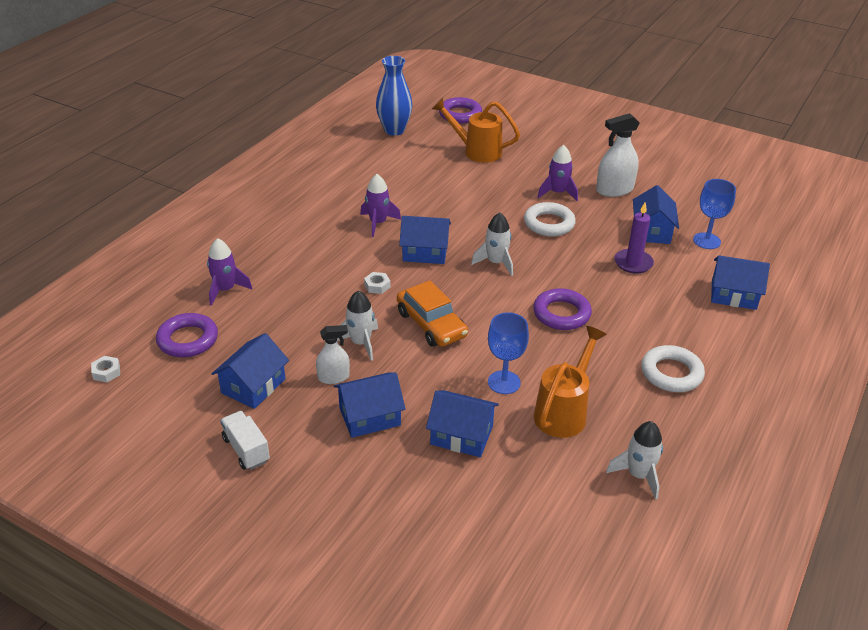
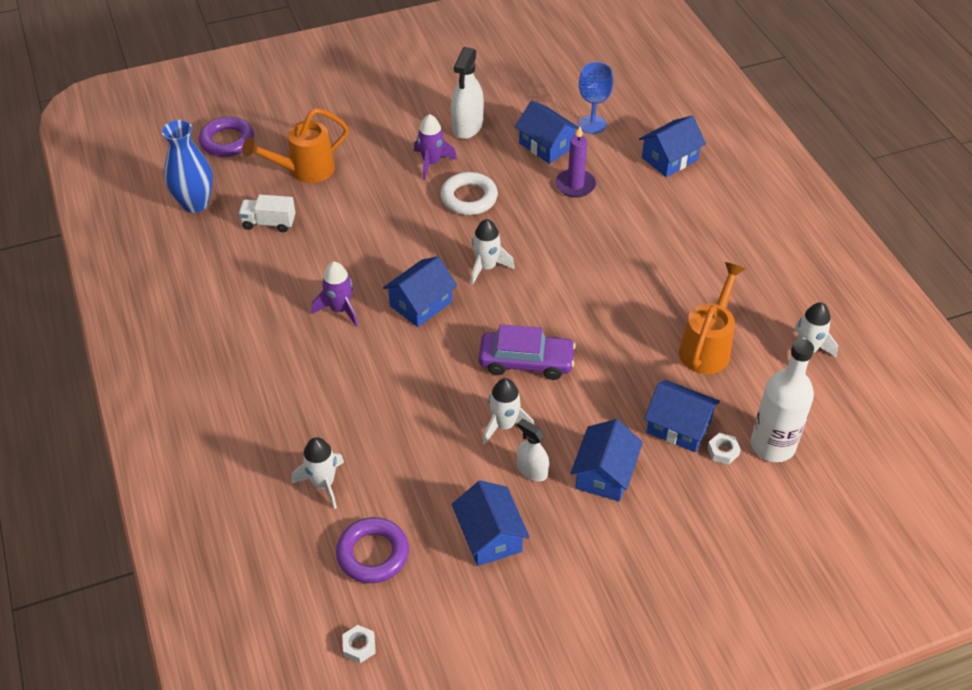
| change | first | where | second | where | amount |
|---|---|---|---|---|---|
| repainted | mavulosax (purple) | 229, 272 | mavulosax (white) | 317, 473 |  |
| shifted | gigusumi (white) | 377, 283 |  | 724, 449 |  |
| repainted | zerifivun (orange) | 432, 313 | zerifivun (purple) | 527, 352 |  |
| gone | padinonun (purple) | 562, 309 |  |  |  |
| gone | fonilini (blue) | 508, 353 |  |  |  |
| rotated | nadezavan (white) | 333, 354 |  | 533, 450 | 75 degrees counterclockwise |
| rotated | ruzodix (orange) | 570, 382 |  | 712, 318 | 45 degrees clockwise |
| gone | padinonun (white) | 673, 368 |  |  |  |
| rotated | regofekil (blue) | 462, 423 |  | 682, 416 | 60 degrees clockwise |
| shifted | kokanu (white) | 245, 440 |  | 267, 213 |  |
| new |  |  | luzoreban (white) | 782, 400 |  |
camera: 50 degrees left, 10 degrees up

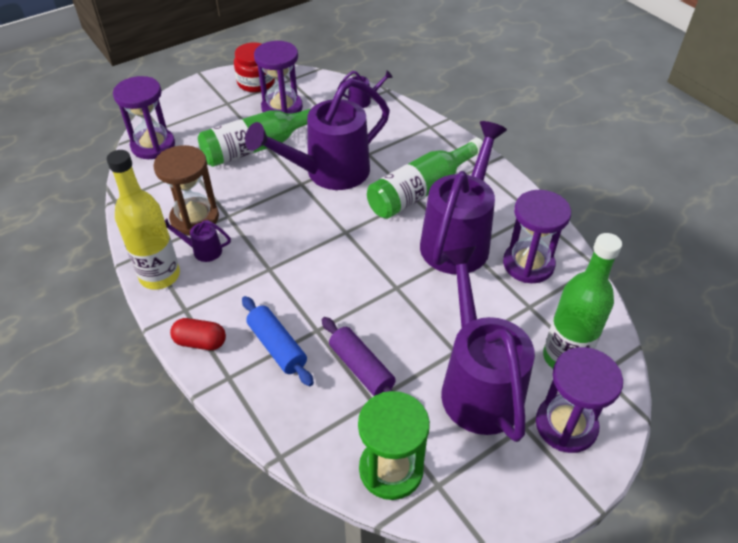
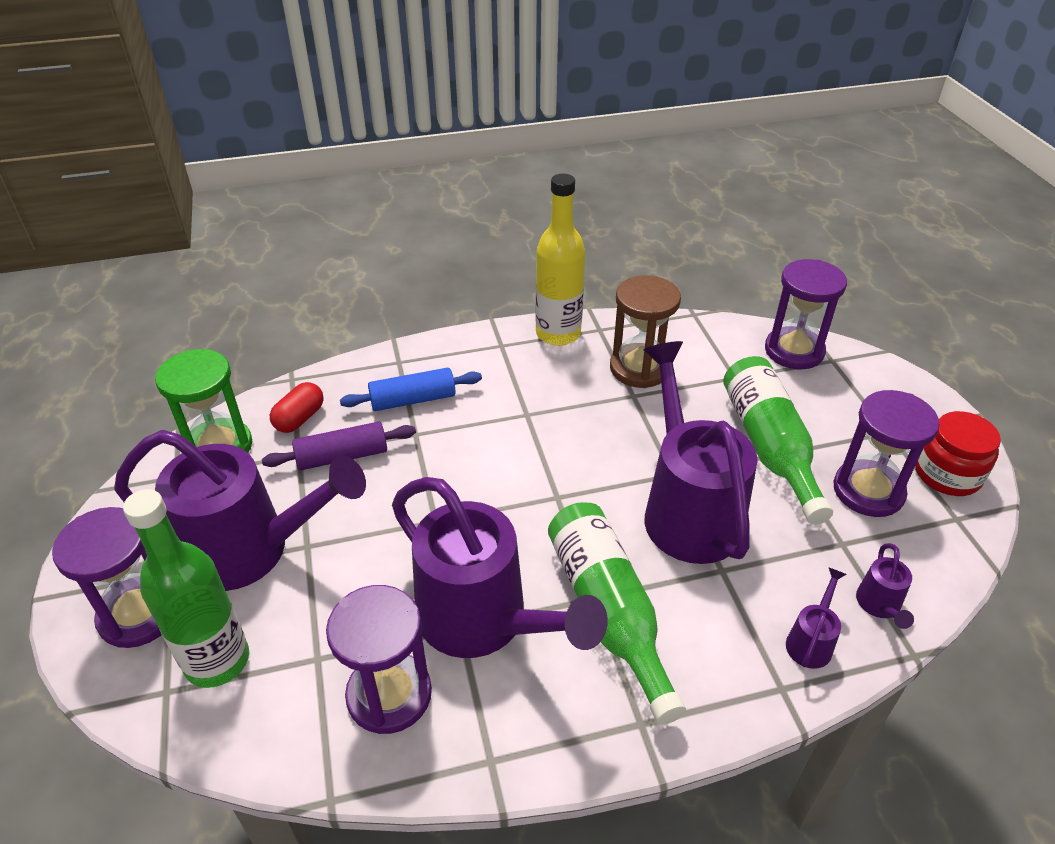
| change | first | where | second | where | amount |
|---|---|---|---|---|---|
| shifted | ruzodix (purple) | 198, 240 |  | 816, 618 |  |
| shifted | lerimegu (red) | 198, 334 |  | 297, 407 |  |
camera: 110 degrees right, 5 degrees down

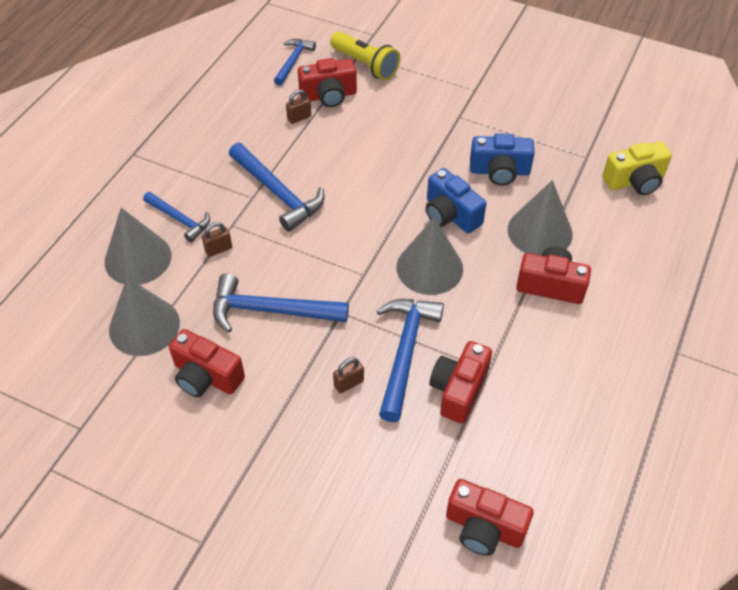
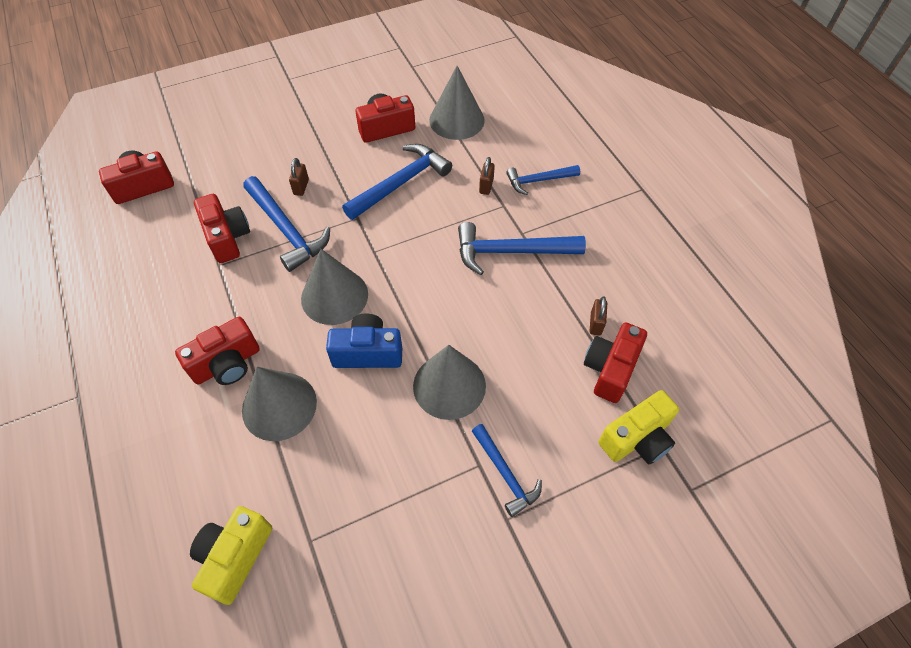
| change | first | where | second | where | amount |
|---|---|---|---|---|---|
| swapped | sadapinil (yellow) | 365, 55 | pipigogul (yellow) | 638, 427 |  |
| shifted | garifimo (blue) | 295, 62 |  | 507, 470 |  |
| gone | pipigogul (blue) | 502, 159 |  |  |  |
| shifted | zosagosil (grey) | 137, 246 |  | 449, 382 |  |
camera: 130 degrees right, 5 degrees up

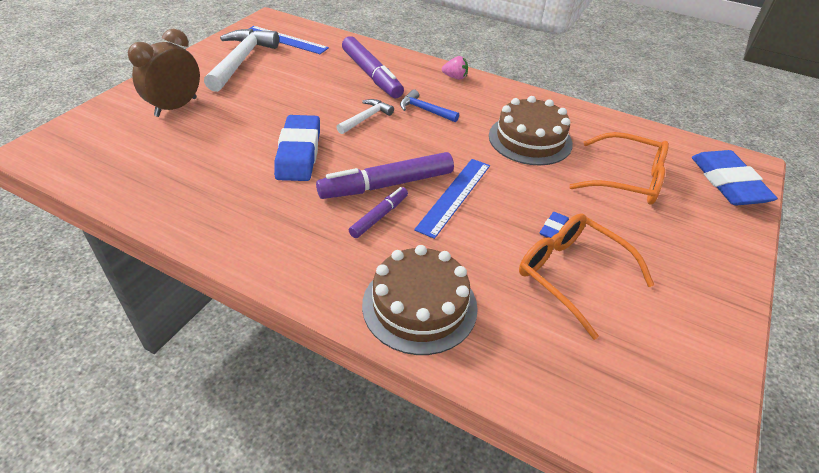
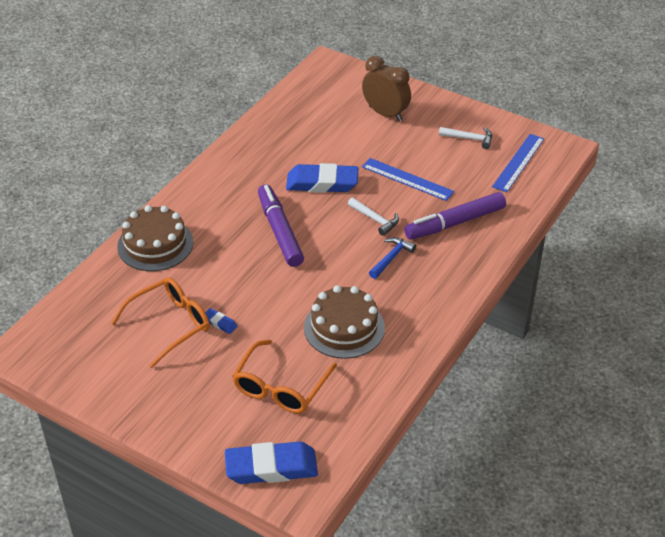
| change | first | where | second | where | amount |
|---|---|---|---|---|---|
| scaled | garifimo (white) | 241, 60 |  | 465, 138 | x0.53 |
| gone | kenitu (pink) | 455, 68 |  |  |  |
| shifted | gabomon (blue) | 452, 199 |  | 408, 179 |  |
| gone | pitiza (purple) | 378, 212 |  |  |  |
camera: 95 degrees right, 0 degrees up

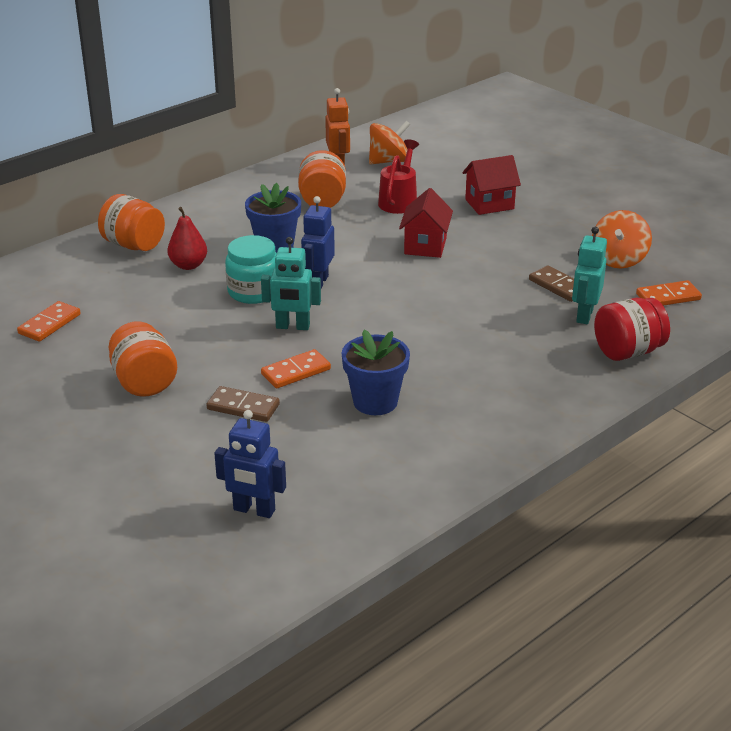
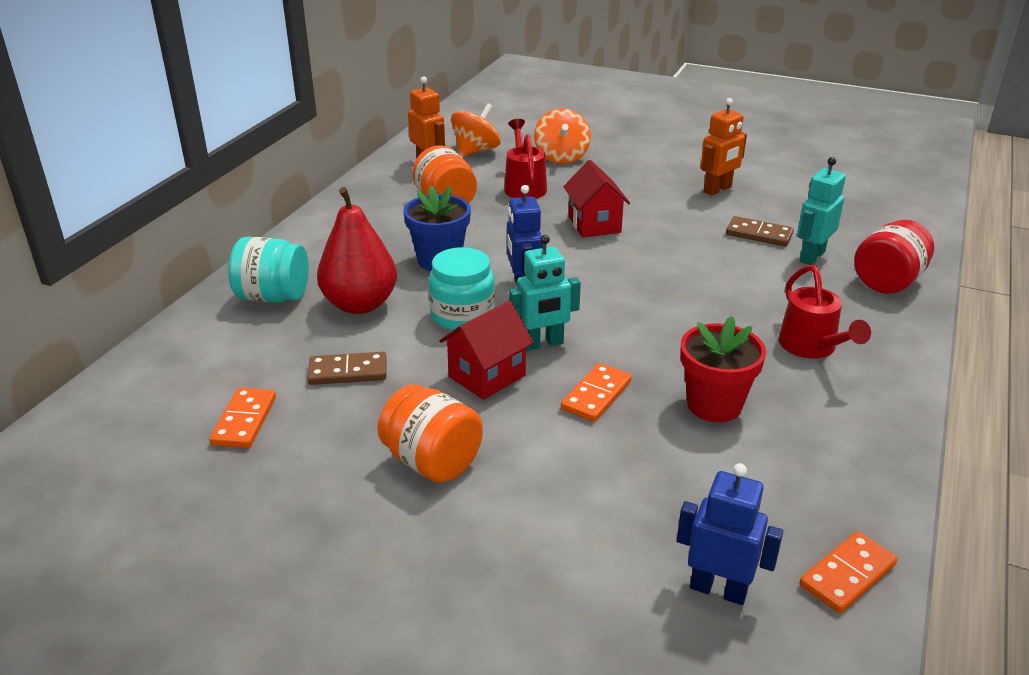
| change | first | where | second | where | amount |
|---|---|---|---|---|---|
| shifted | regofekil (red) | 491, 185 |  | 486, 350 |  |
| repainted | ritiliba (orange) | 131, 222 | ritiliba (turquoise) | 268, 270 |  |
| scaled | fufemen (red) | 187, 238 |  | 357, 250 | x1.60 |
| shifted | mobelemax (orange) | 622, 239 |  | 562, 136 |  |
| rotated | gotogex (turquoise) | 589, 275 |  | 821, 211 | 45 degrees clockwise |
| shifted | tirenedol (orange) | 669, 293 |  | 848, 572 |  |
| repainted | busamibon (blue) | 376, 372 | busamibon (red) | 723, 369 |  |
| shifted | tirenedol (brown) | 243, 404 |  | 347, 368 |  |
| rotated | gotogex (blue) | 250, 464 |  | 730, 534 | 150 degrees counterclockwise |
| new |  |  | gotogex (orange) | 724, 147 |  |
| new |  |  | ruzodix (red) | 824, 312 |  |
camera: 25 degrees left, 0 degrees up

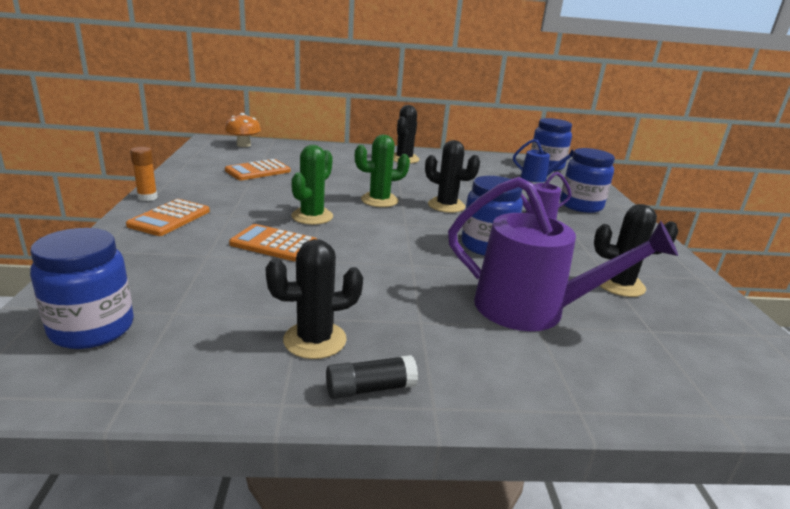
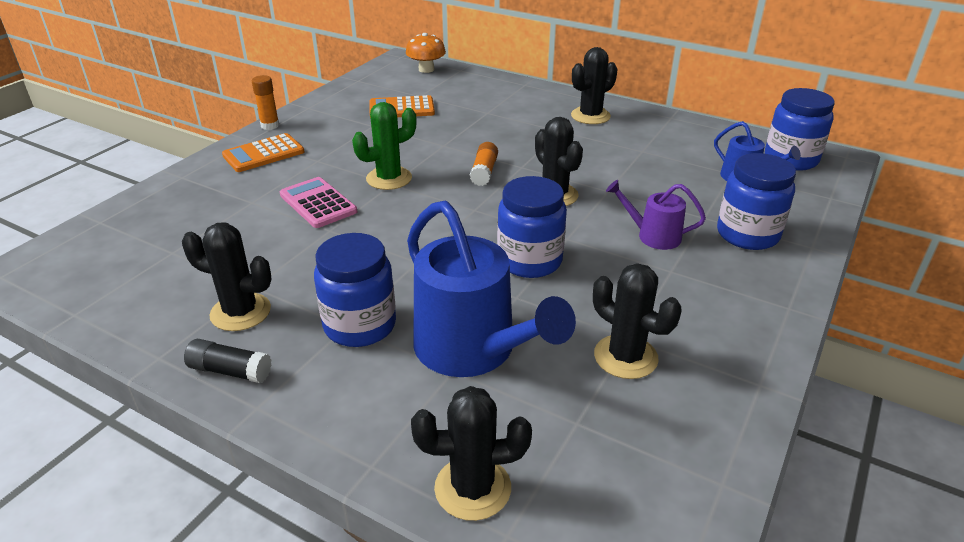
| change | first | where | second | where | amount |
|---|---|---|---|---|---|
| swapped | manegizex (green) | 382, 171 | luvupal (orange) | 484, 164 |  |
| repainted | ruzodix (purple) | 563, 254 | ruzodix (blue) | 491, 289 |  |
| repainted | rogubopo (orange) | 273, 243 | rogubopo (pink) | 318, 202 |  |
| shifted | ritiliba (blue) | 82, 288 |  | 355, 290 |  |
| new |  |  | manegizex (black) | 471, 453 |  |
camera: 35 degrees right, 10 degrees up

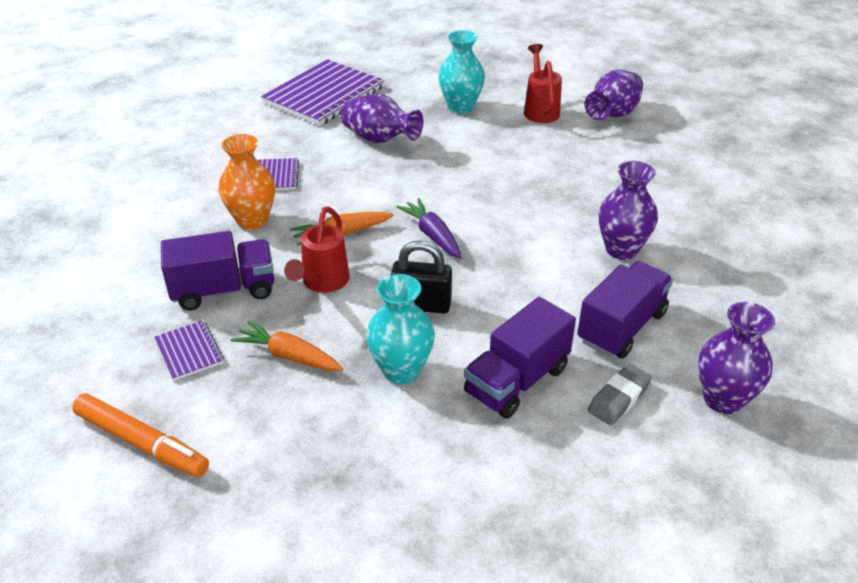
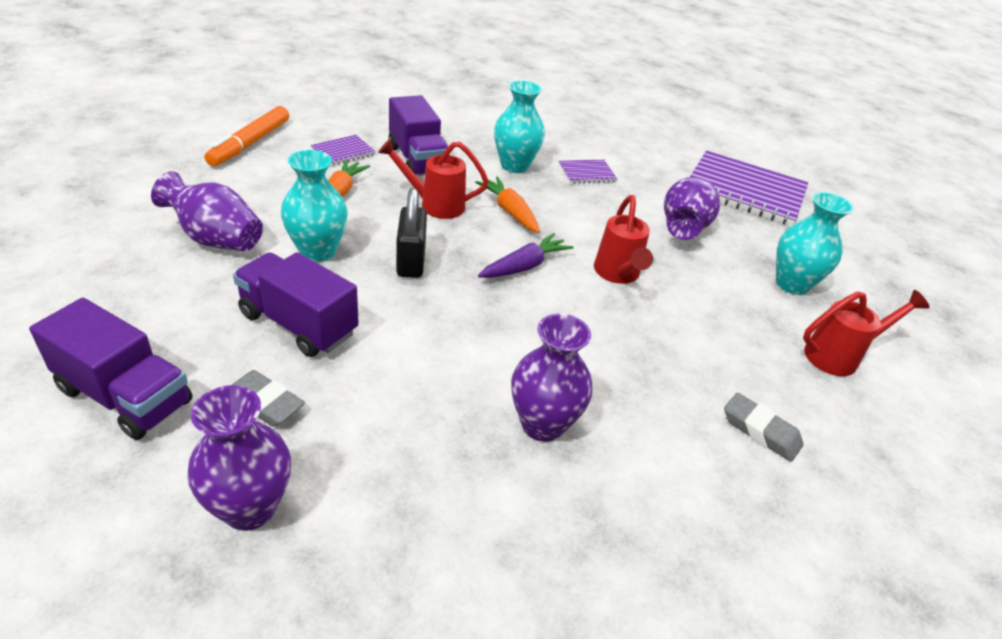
| change | first | where | second | where | amount |
|---|---|---|---|---|---|
| shifted | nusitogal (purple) | 614, 95 |  | 207, 211 |  |
| repainted | nusitogal (orange) | 246, 182 | nusitogal (turquoise) | 519, 126 |  |
| shifted | kokanu (purple) | 625, 310 |  | 111, 369 |  |
| new |  |  | ruzodix (red) | 623, 239 |  |
| new |  |  | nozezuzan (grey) | 764, 427 |  |
camera: 75 degrees right, 0 degrees up

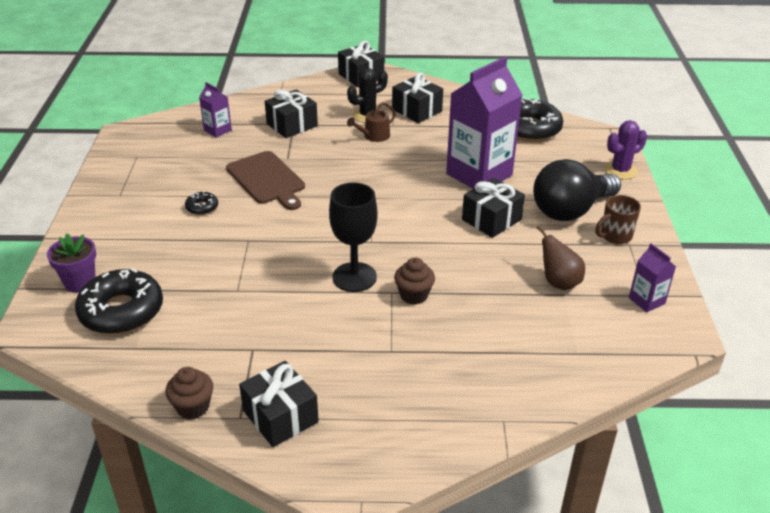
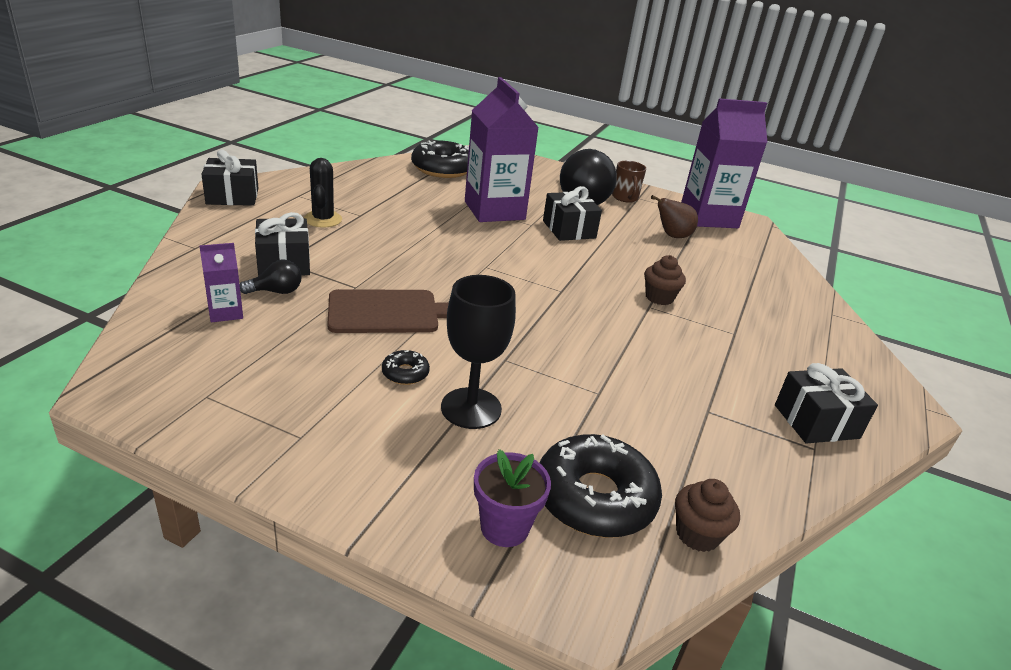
| change | first | where | second | where | amount |
|---|---|---|---|---|---|
| gone | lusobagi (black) | 417, 98 |  |  |  |
| gone | ruzodix (brown) | 371, 122 |  |  |  |
| gone | manegizex (purple) | 625, 150 |  |  |  |
| shifted | fonilini (black) | 353, 237 |  | 478, 352 |  |
| scaled | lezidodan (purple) | 652, 277 |  | 724, 163 | x2.23 |
| shifted | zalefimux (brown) | 189, 393 |  | 707, 515 |  |
| new |  |  | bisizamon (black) | 271, 276 |  |
camera: 70 degrees left, 5 degrees down

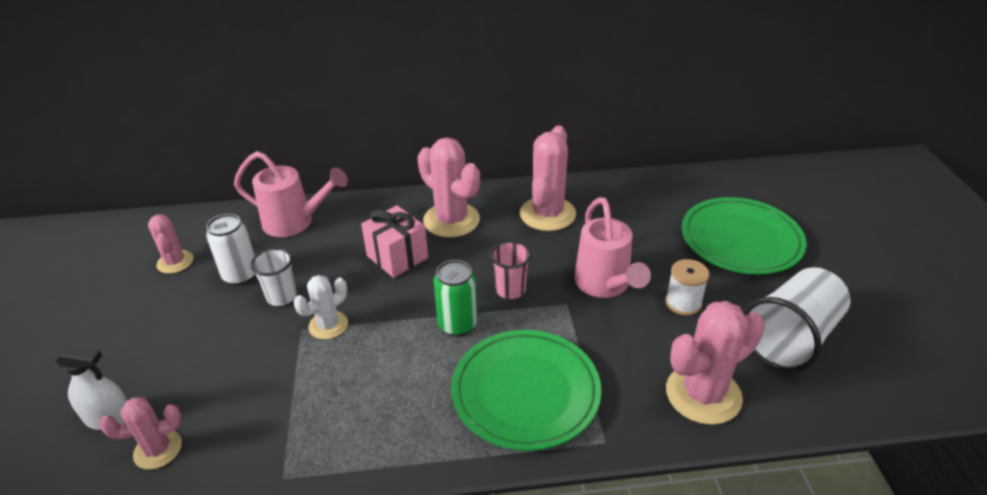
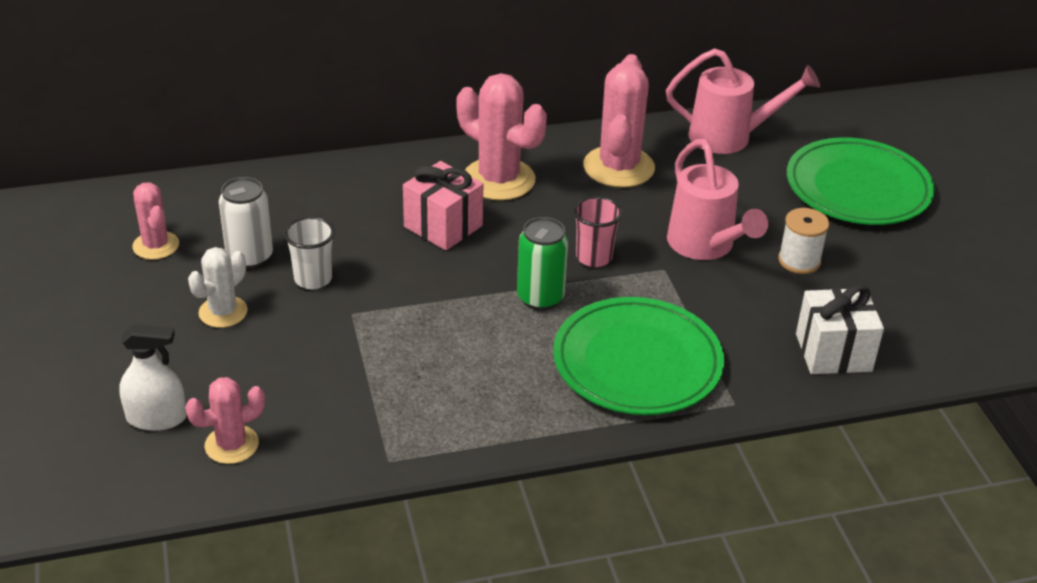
| change | first | where | second | where | amount |
|---|---|---|---|---|---|
| shifted | ruzodix (pink) | 291, 194 |  | 743, 101 |  |
| gone | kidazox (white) | 797, 319 |  |  |  |
| shifted | manegizex (white) | 321, 307 |  | 218, 287 |  |
| swapped | manegizex (pink) | 715, 363 | lusobagi (white) | 840, 329 |  |
camera: 10 degrees left, 0 degrees up

